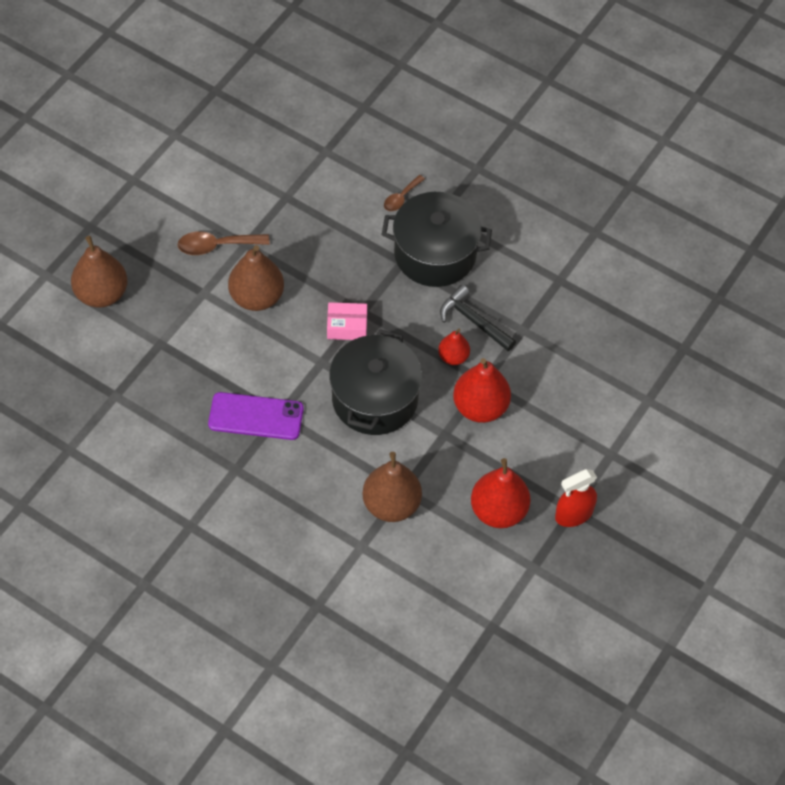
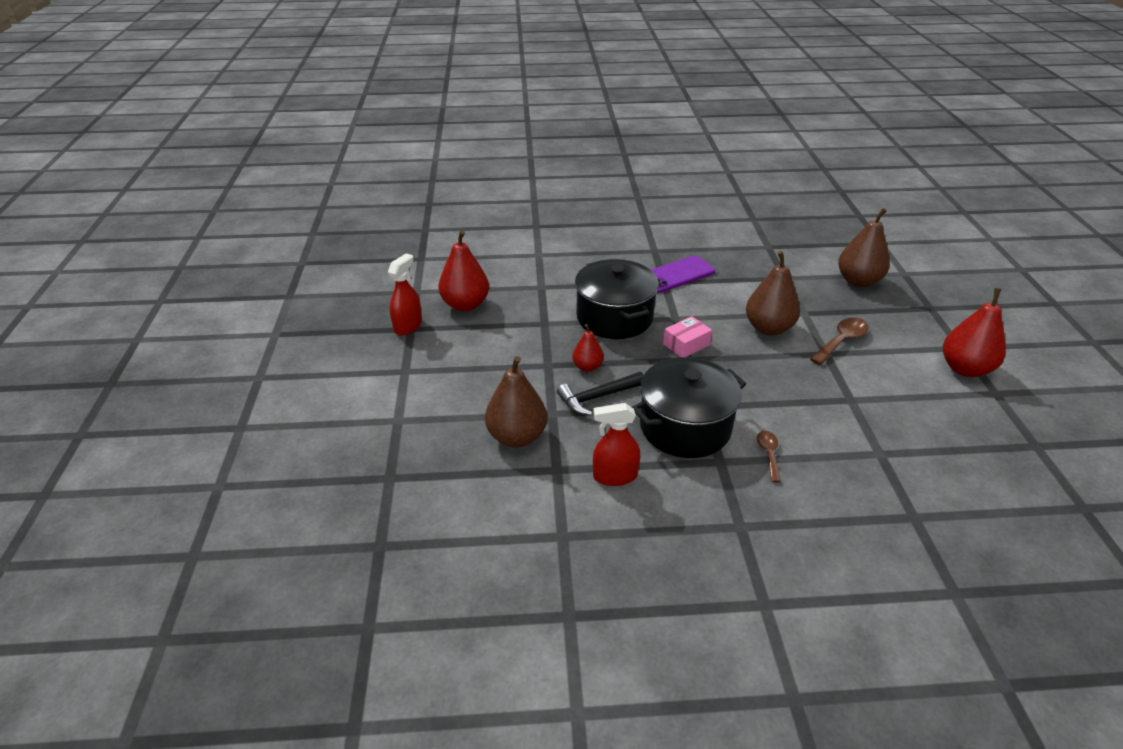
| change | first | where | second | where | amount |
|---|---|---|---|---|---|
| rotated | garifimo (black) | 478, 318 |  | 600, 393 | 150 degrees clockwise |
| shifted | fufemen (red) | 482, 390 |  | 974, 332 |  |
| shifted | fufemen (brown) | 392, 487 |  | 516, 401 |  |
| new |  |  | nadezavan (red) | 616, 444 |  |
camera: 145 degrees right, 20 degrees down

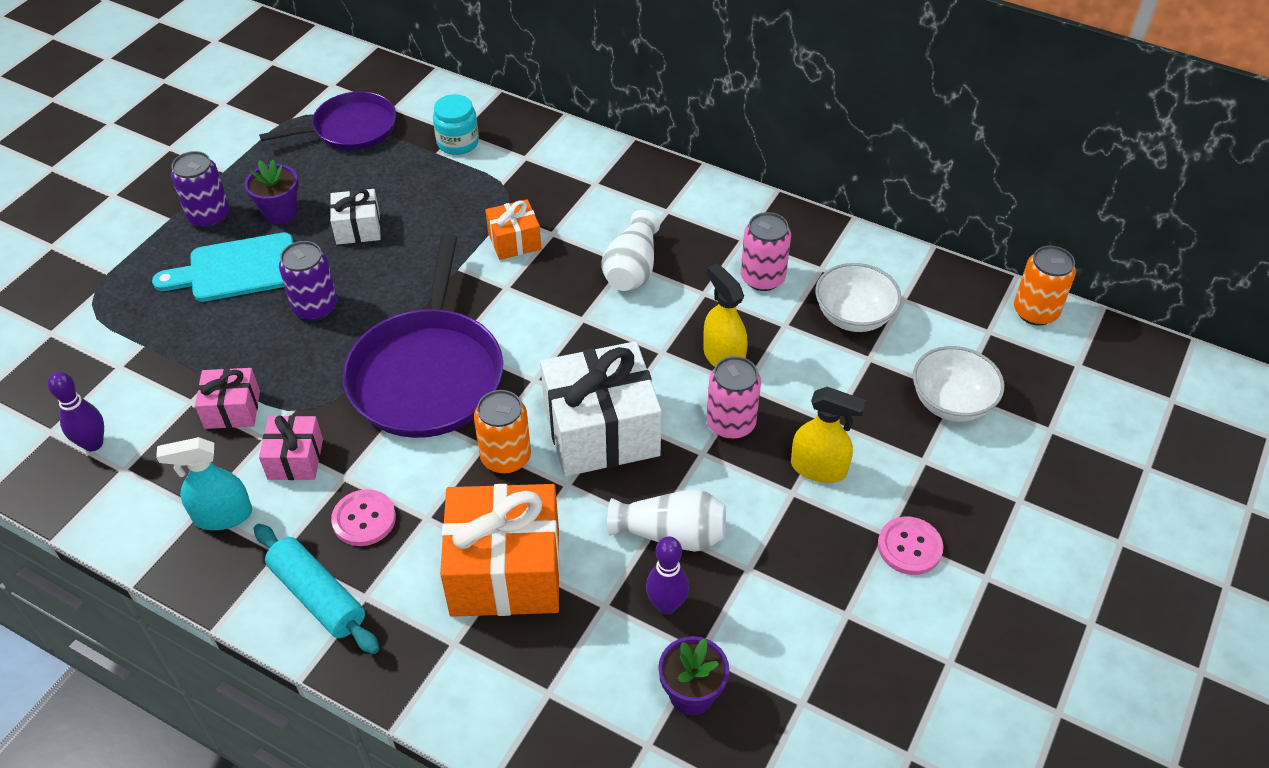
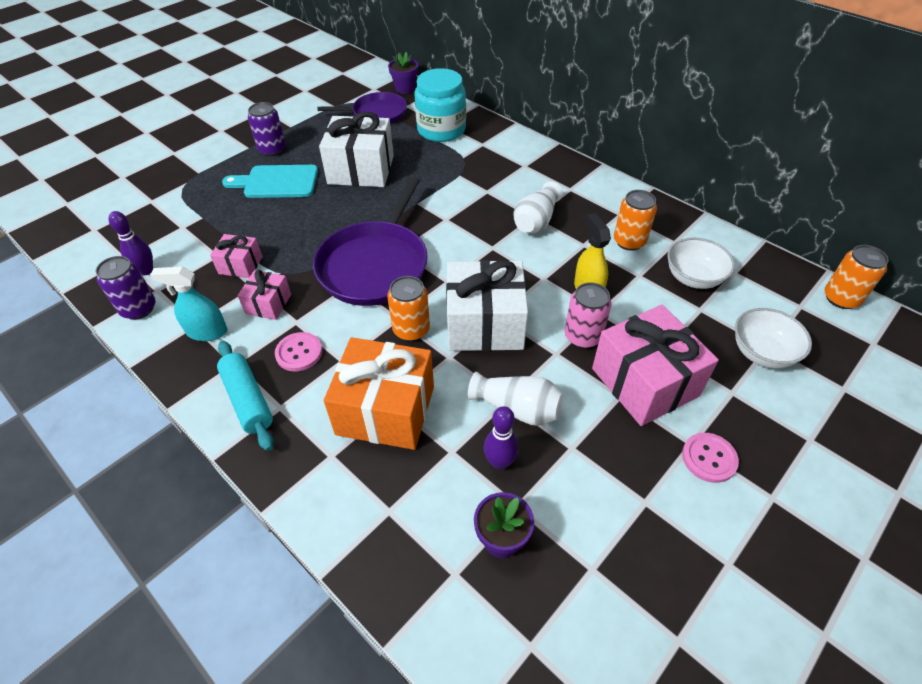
| change | first | where | second | where | amount |
|---|---|---|---|---|---|
| scaled | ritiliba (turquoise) | 456, 124 |  | 440, 105 | x1.73 |
| shifted | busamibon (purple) | 271, 192 |  | 403, 73 |  |
| scaled | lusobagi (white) | 355, 217 |  | 356, 149 | x1.96 |
| gone | lusobagi (orange) | 513, 229 |  |  |  |
| repainted | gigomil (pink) | 766, 251 | gigomil (orange) | 635, 220 |  |
| shifted | gigomil (purple) | 308, 281 |  | 125, 288 |  |
| swapped | nadezavan (yellow) | 828, 435 | lusobagi (pink) | 655, 365 |  |
camera: 15 degrees right, 0 degrees up

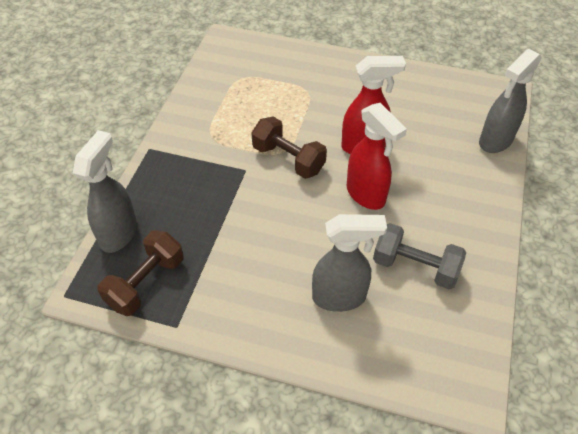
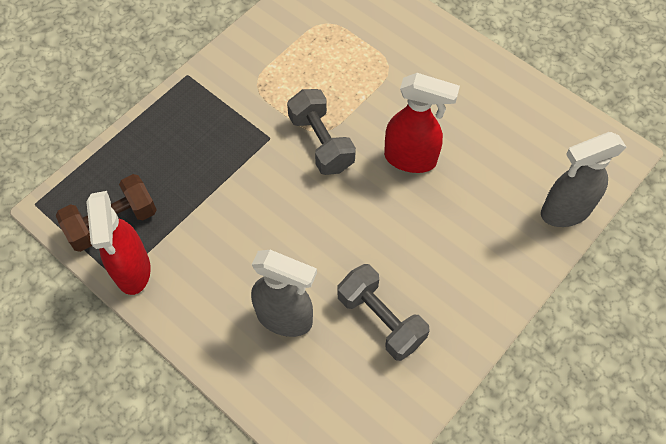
| change | first | where | second | where | amount |
|---|---|---|---|---|---|
| shifted | nadezavan (red) | 377, 156 |  | 118, 243 |  |
| repainted | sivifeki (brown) | 289, 148 | sivifeki (grey) | 321, 132 |  |
| gone | nadezavan (grey) | 105, 191 |  |  |  |
camera: 25 degrees right, 10 degrees up

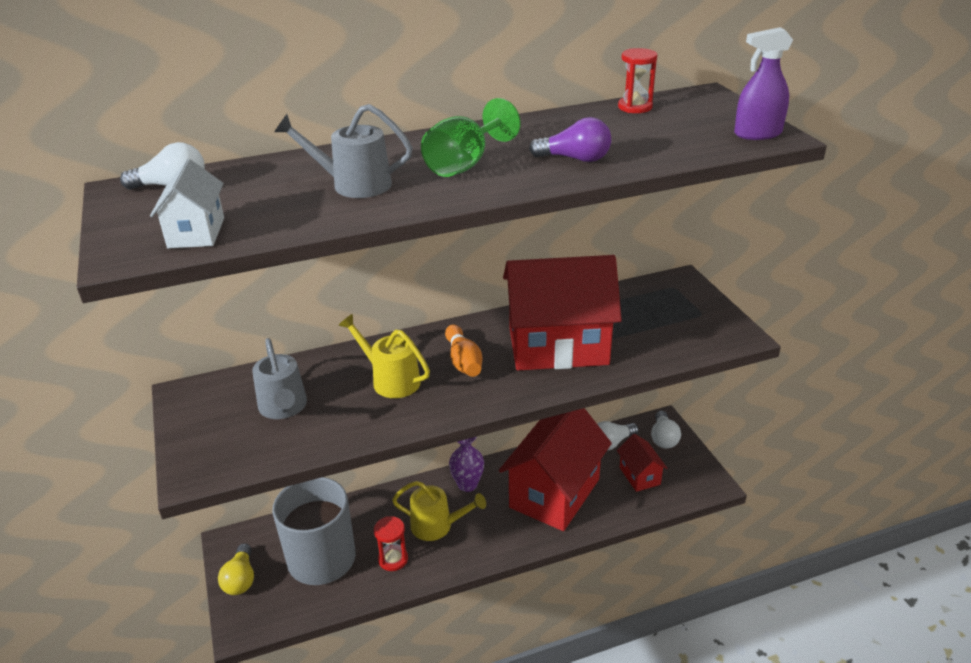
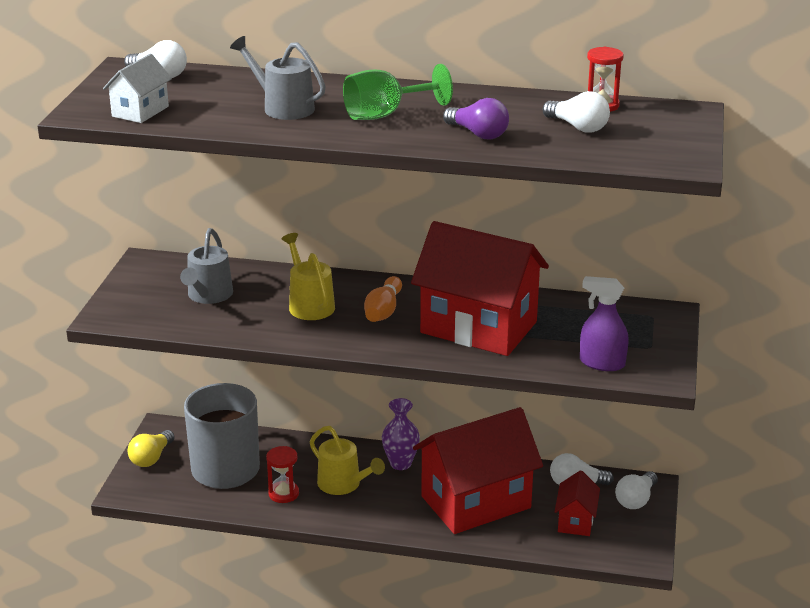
| change | first | where | second | where | amount |
|---|---|---|---|---|---|
| shifted | nadezavan (purple) | 763, 83 |  | 604, 323 |  |
| new |  |  | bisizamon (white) | 576, 112 |  |
camera: 30 degrees right, 5 degrees down

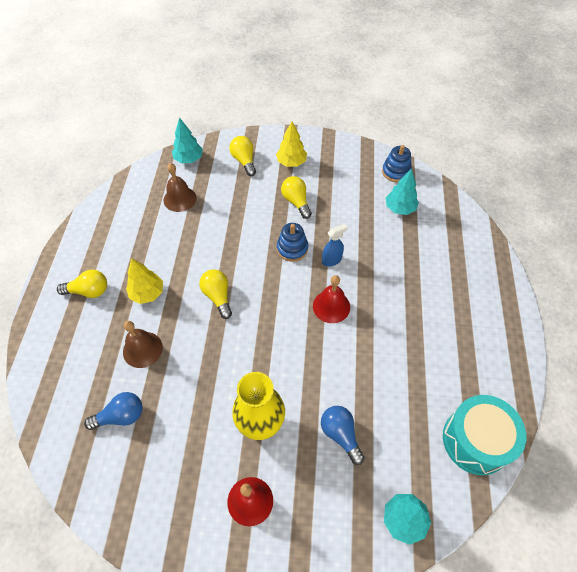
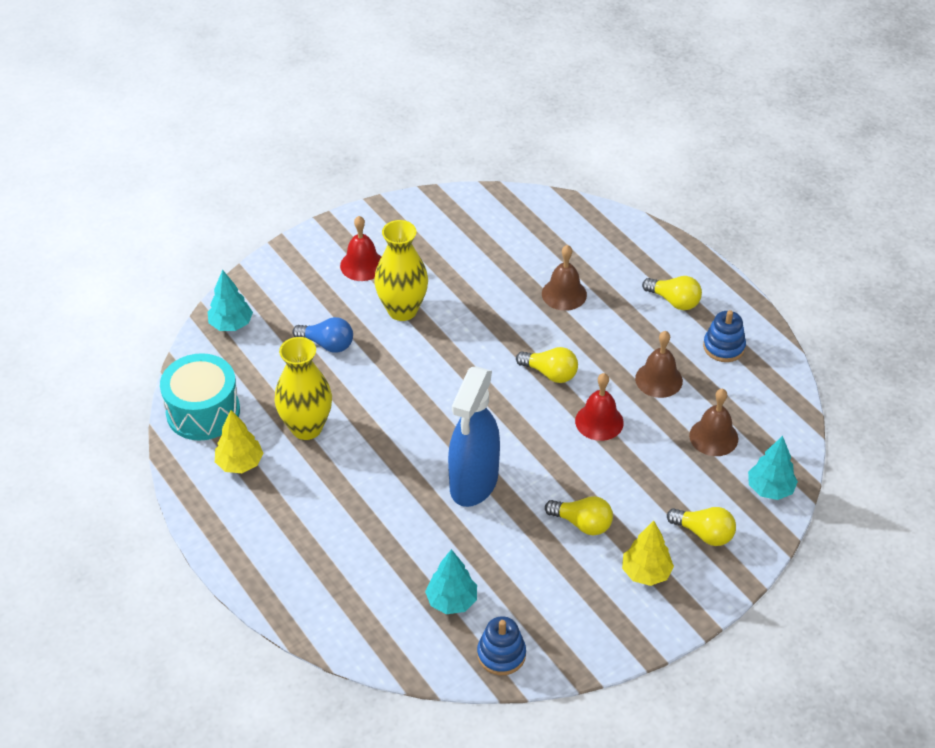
| change | first | where | second | where | amount |
|---|---|---|---|---|---|
| shifted | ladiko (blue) | 292, 242 |  | 724, 336 |  |
| scaled | nadezavan (blue) | 335, 245 |  | 474, 436 | x2.27 |
| shifted | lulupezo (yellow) | 144, 281 |  | 239, 441 |  |
| rotated | bisizamon (yellow) | 82, 284 |  | 672, 293 | 105 degrees counterclockwise |
| shifted | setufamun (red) | 331, 299 |  | 599, 407 |  |
| gone | bisizamon (blue) | 113, 411 |  |  |  |
| new |  |  | setufamun (brown) | 659, 364 |  |
| new |  |  | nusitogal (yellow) | 303, 388 |  |
camera: 140 degrees right, 10 degrees down

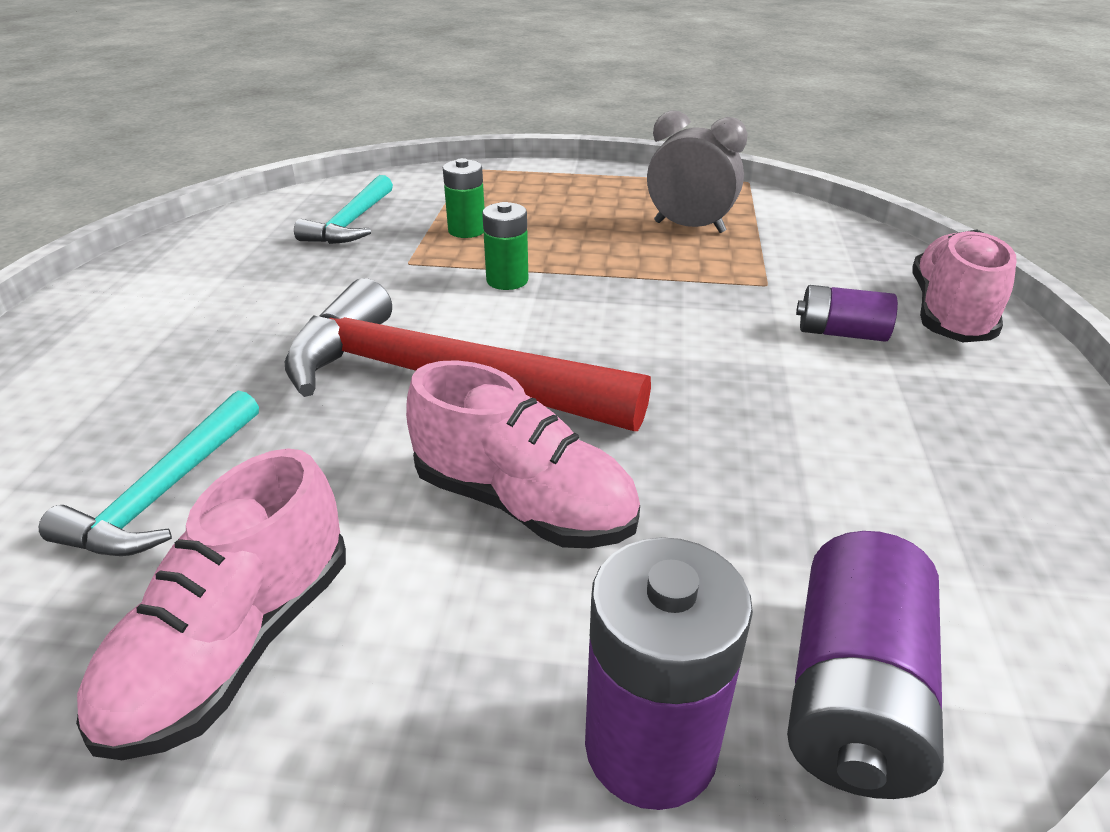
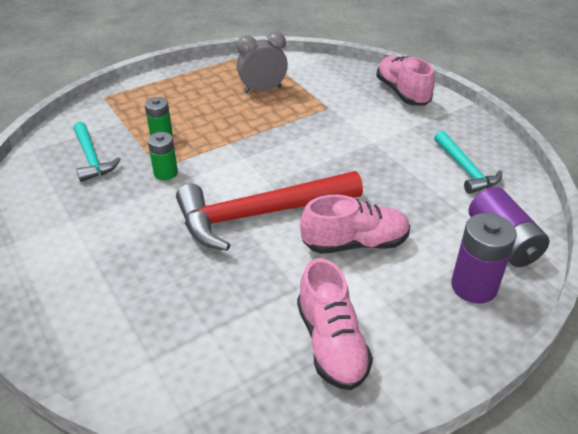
| change | first | where | second | where | amount |
|---|---|---|---|---|---|
| shifted | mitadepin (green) | 505, 246 |  | 163, 156 |  |
| gone | mitadepin (purple) | 847, 313 |  |  |  |
| shifted | garifimo (turquoise) | 149, 473 |  | 468, 162 |  |
camera: 40 degrees left, 5 degrees up

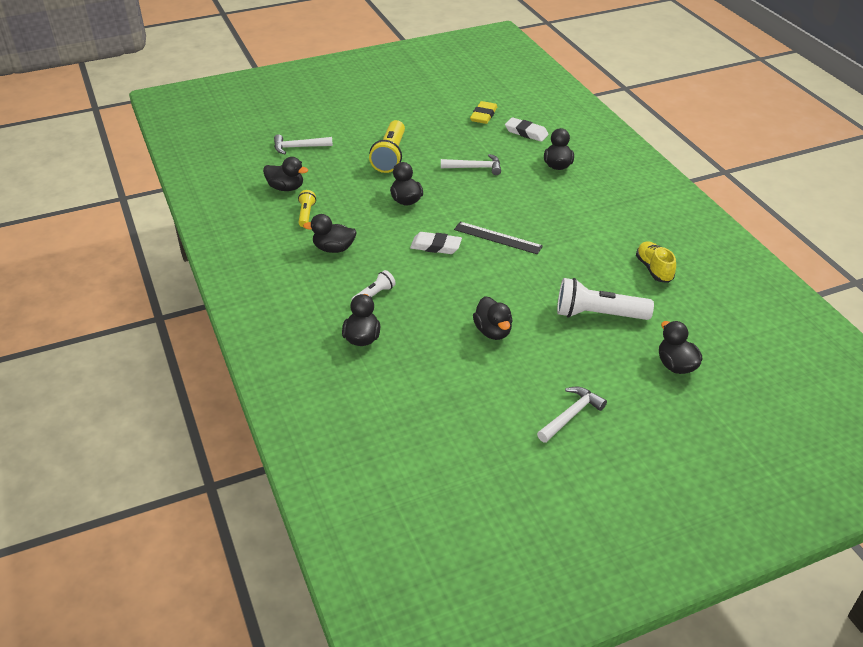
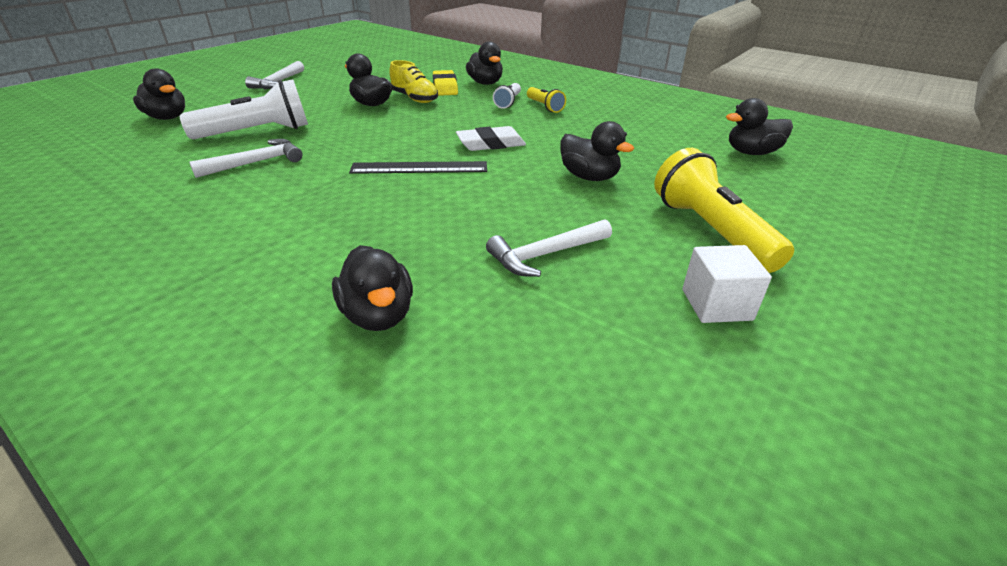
| change | first | where | second | where | amount |
|---|---|---|---|---|---|
| shifted | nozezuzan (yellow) | 483, 112 |  | 445, 83 |  |
| gone | nozezuzan (white) | 527, 129 |  |  |  |
| shifted | garifimo (white) | 303, 144 |  | 245, 158 |  |
| shifted | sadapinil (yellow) | 307, 208 |  | 546, 100 |  |
| gone | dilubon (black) | 330, 233 |  |  |  |
| shifted | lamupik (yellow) | 656, 262 |  | 413, 81 |  |
| new |  |  | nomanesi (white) | 727, 284 |  |
camera: 150 degrees right, 5 degrees down

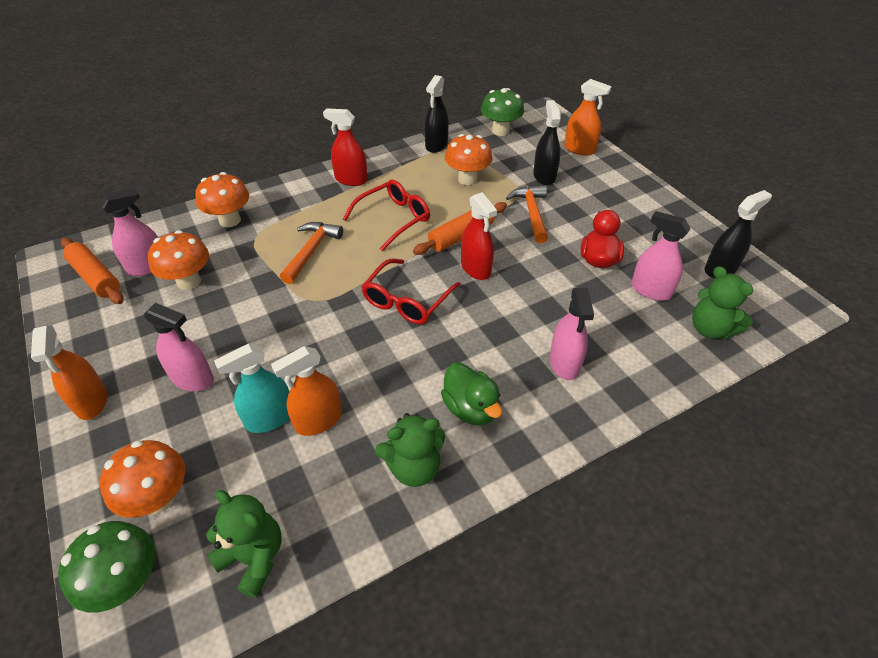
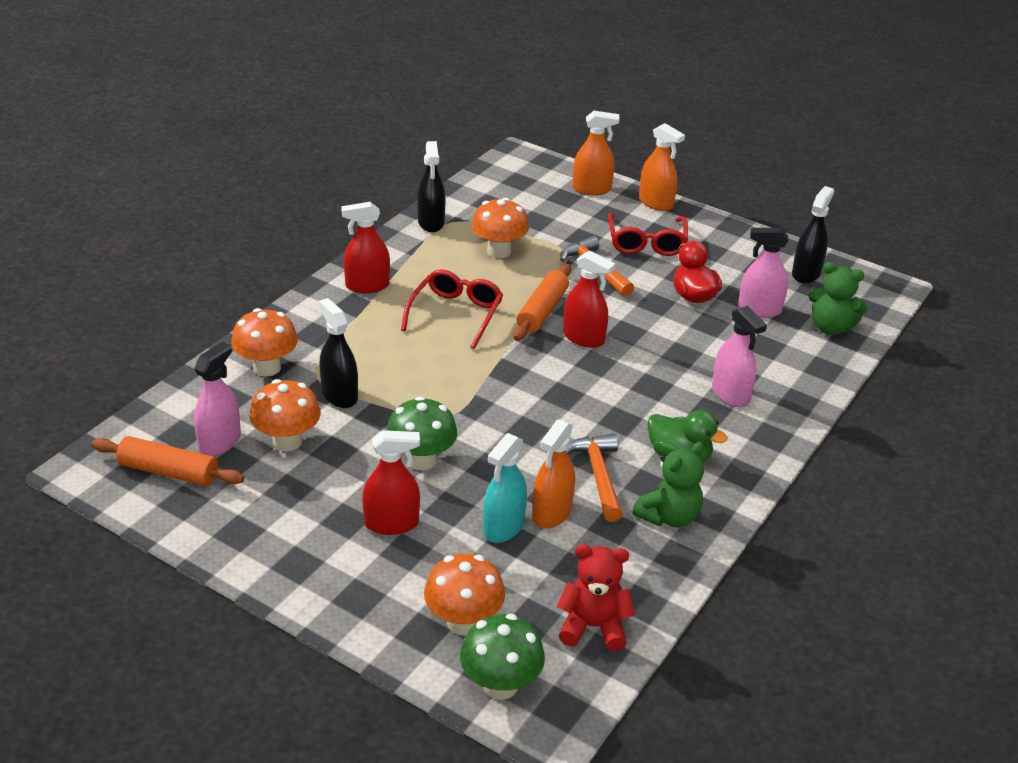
| change | first | where | second | where | amount |
|---|---|---|---|---|---|
| shifted | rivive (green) | 502, 112 |  | 422, 434 |  |
| shifted | nadezavan (black) | 547, 142 |  | 338, 353 |  |
| shifted | garifimo (orange) | 311, 253 |  | 594, 478 |  |
| shifted | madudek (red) | 411, 291 |  | 648, 234 |  |
| repainted | nadezavan (pink) | 179, 347 | nadezavan (red) | 391, 482 |  |
| shifted | nadezavan (orange) | 69, 372 |  | 662, 167 |  |
| repainted | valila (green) | 244, 544 | valila (red) | 596, 597 |  |
camera: 30 degrees left, 10 degrees down

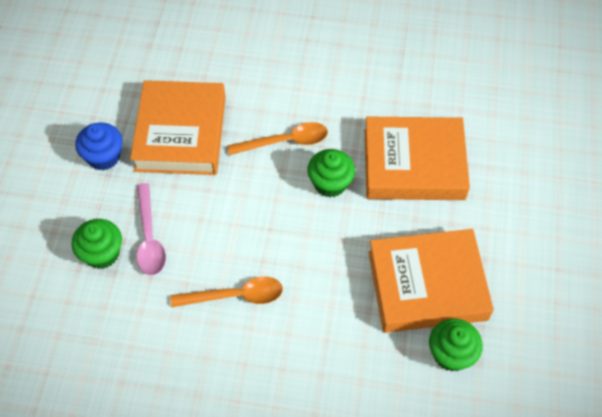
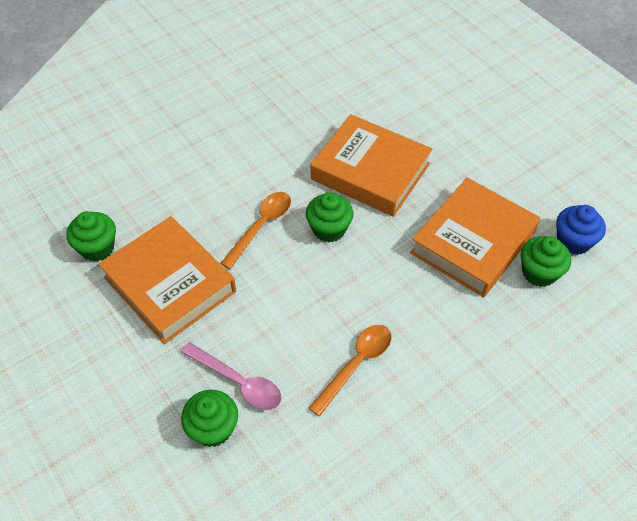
| change | first | where | second | where | amount |
|---|---|---|---|---|---|
| rotated | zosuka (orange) | 417, 158 |  | 372, 165 | 75 degrees clockwise |
| shifted | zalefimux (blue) | 99, 146 |  | 581, 230 |  |
| new |  |  | zalefimux (green) | 91, 236 |  |
camera: 45 degrees left, 5 degrees down

